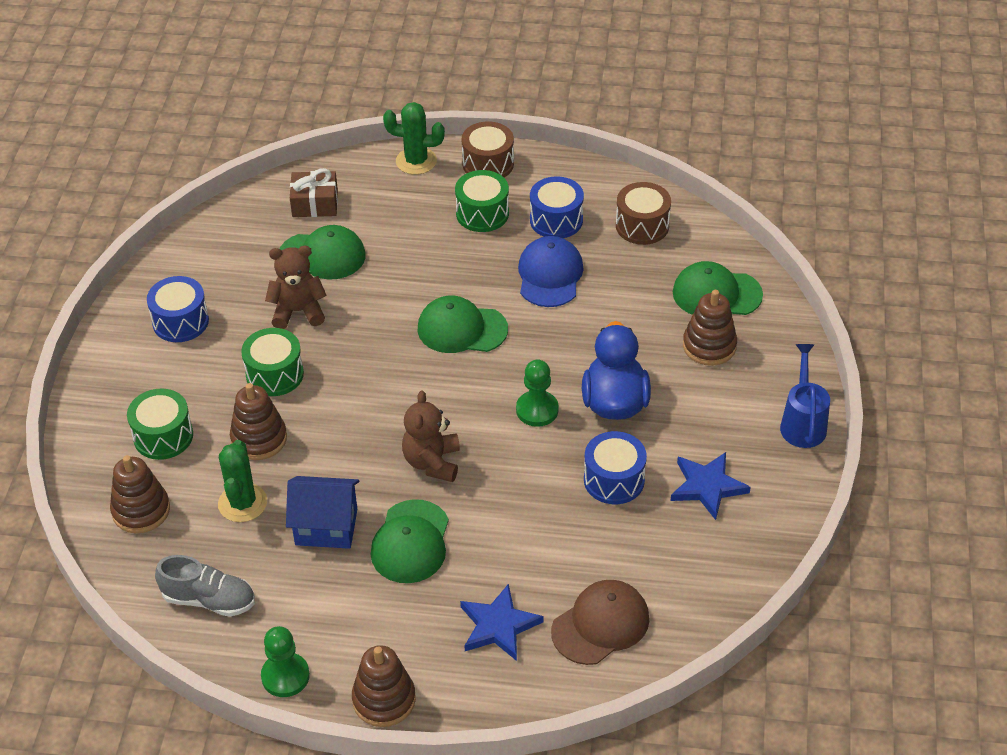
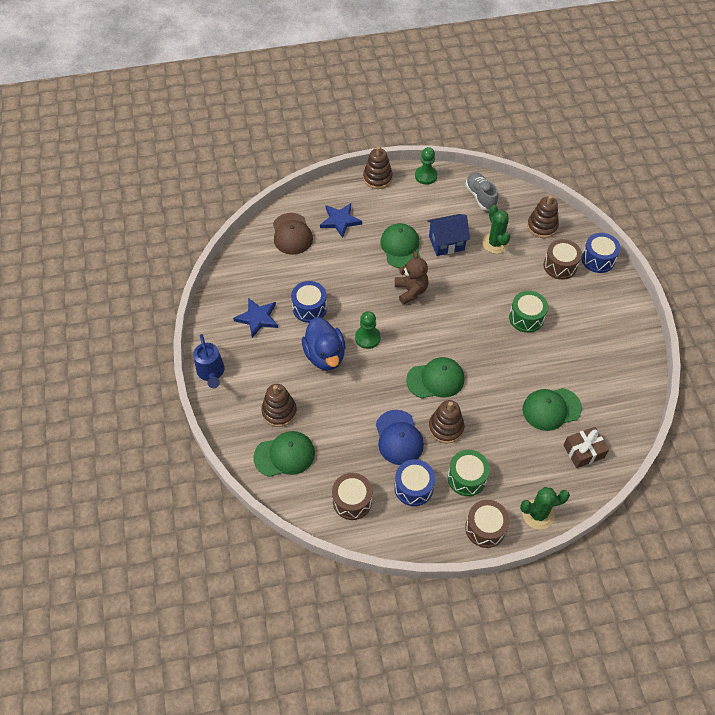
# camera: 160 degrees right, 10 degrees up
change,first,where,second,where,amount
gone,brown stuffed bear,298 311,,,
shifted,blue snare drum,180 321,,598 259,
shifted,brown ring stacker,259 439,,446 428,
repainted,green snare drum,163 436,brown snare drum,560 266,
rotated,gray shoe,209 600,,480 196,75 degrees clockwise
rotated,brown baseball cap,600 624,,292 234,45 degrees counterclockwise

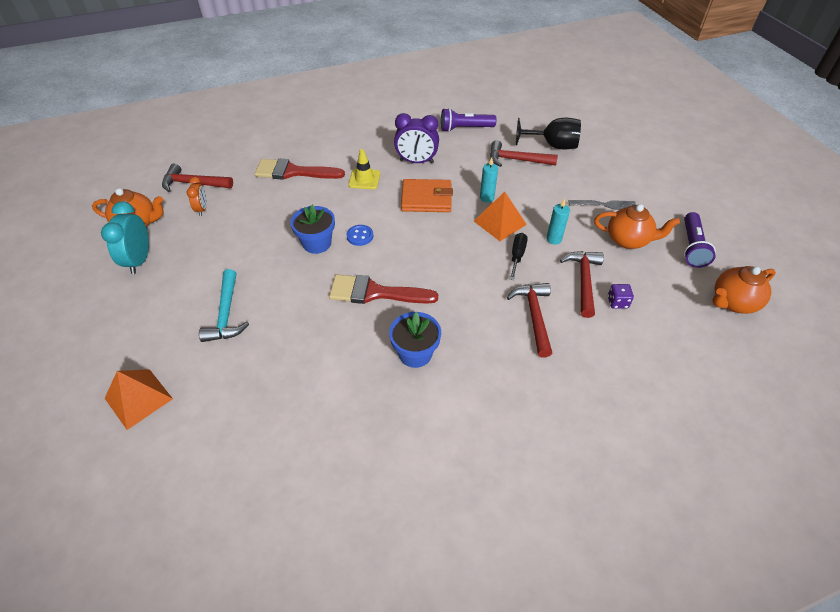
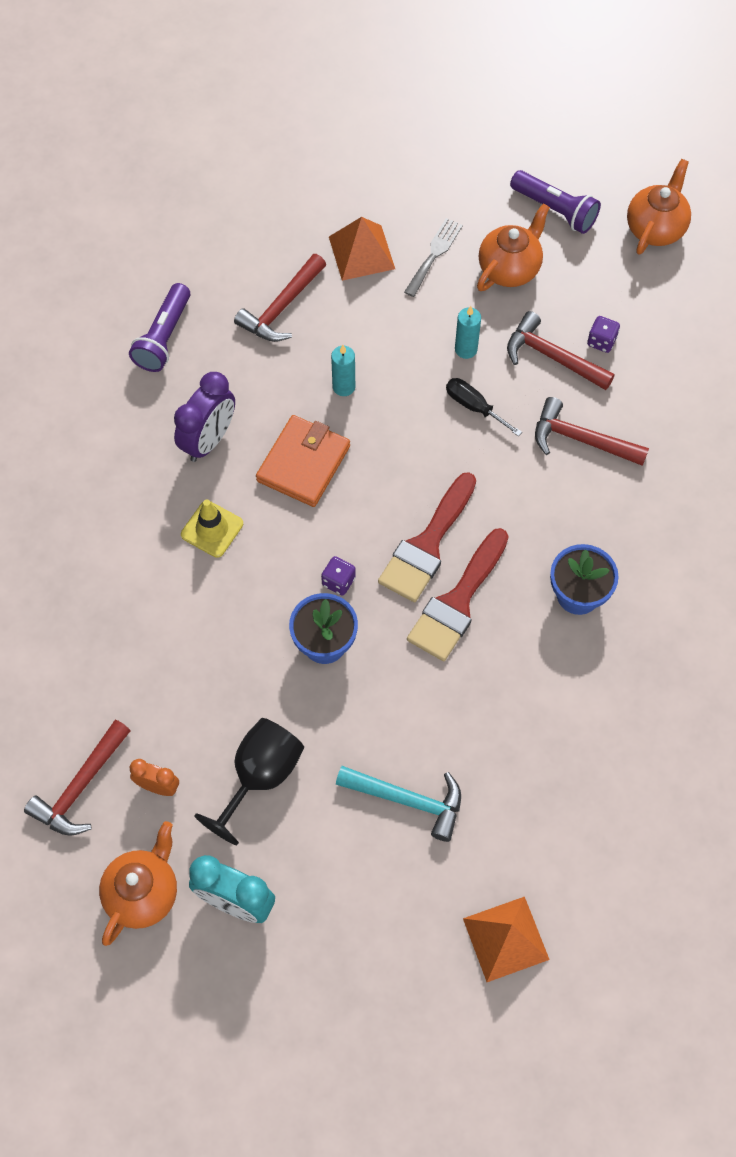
# camera: 65 degrees left, 15 degrees up
change,first,where,second,where,amount
shifted,jet-black chalice,552 145,,260 776,
shifted,scarlet paintbrush,293 172,,427 545,
shifted,orange solid pyramid,499 222,,361 252,
swapped,blue button,360 236,purple dice,338 581,
rotated,orange china teapot,733 302,,655 228,150 degrees counterclockwise

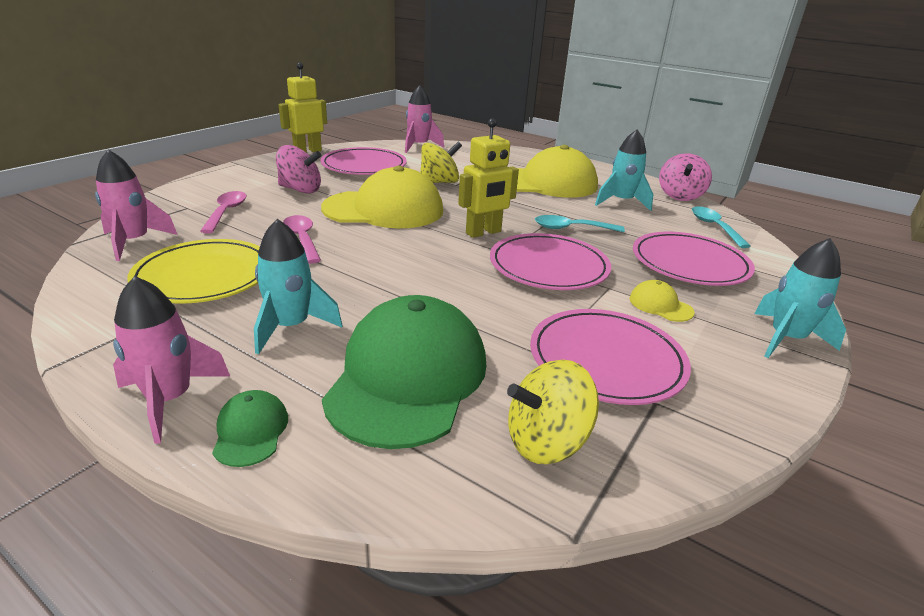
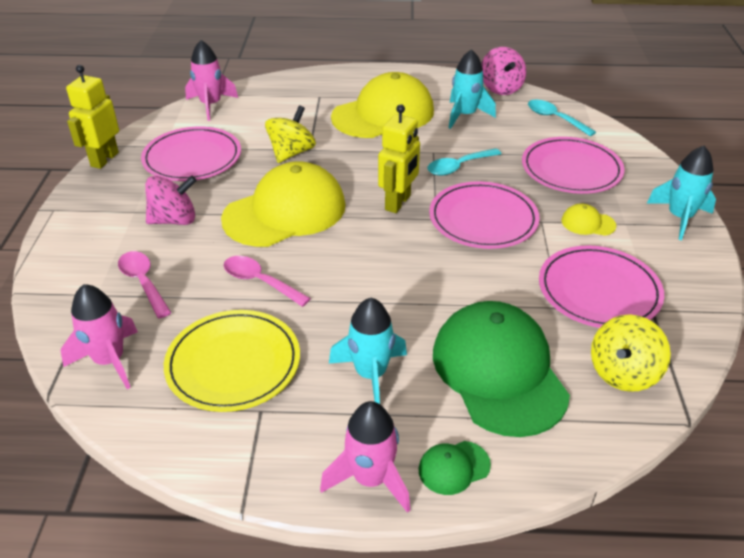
# camera: 30 degrees left, 10 degrees up
change,first,where,second,where,amount
rotated,green baseball cap,251 431,,454 467,75 degrees counterclockwise

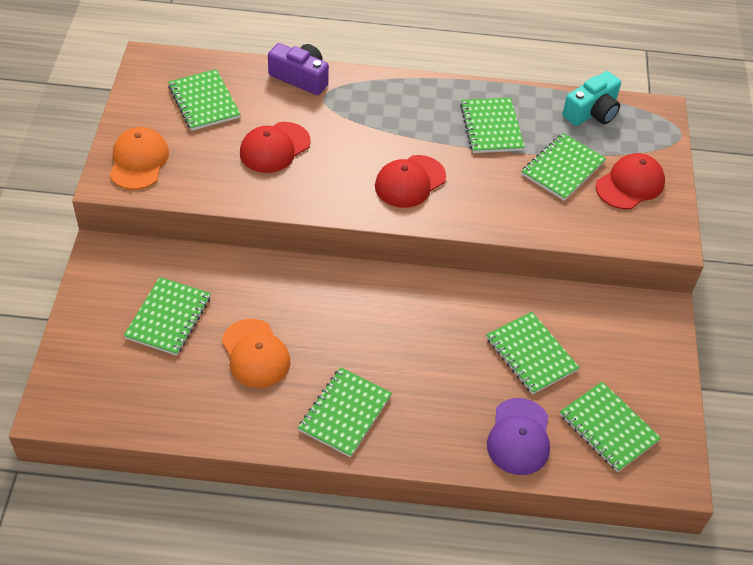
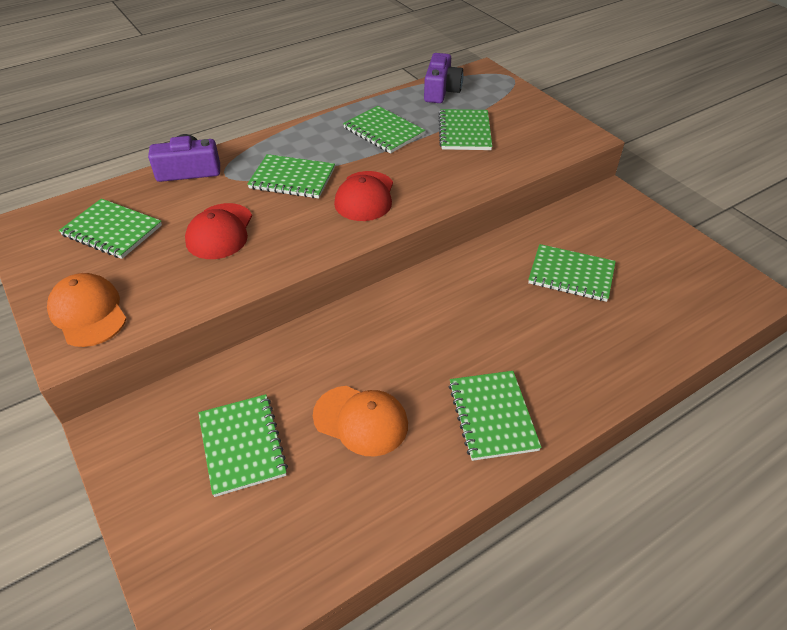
# camera: 35 degrees left, 5 degrees down
change,first,where,second,where,amount
repainted,aqua compact camera,592 112,purple compact camera,441 91,
gone,scarlet baseball cap,630 184,,,
shifted,green notebook,608 428,,292 178,
gone,purple baseball cap,519 437,,,

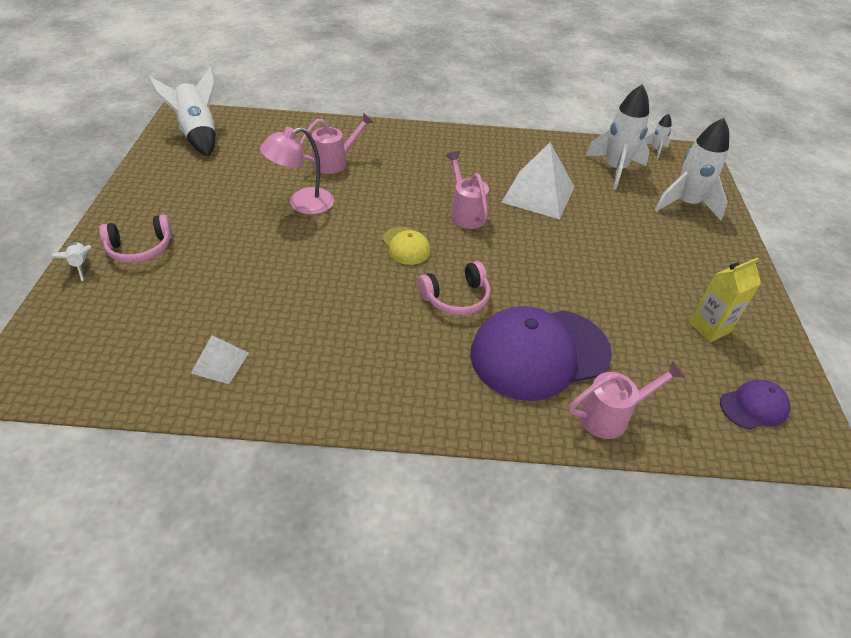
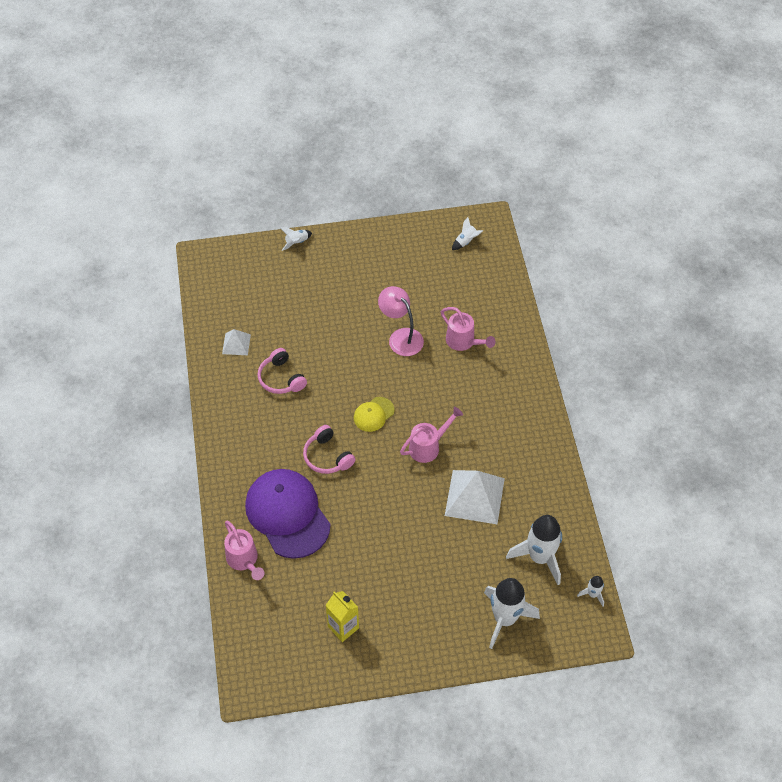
# camera: 80 degrees right, 10 degrees up
change,first,where,second,where,amount
scaled,white rocket,198 134,,466 241,x0.46
shifted,rose-pink headphones,140 248,,281 378,
gone,purple baseball cap,754 406,,,

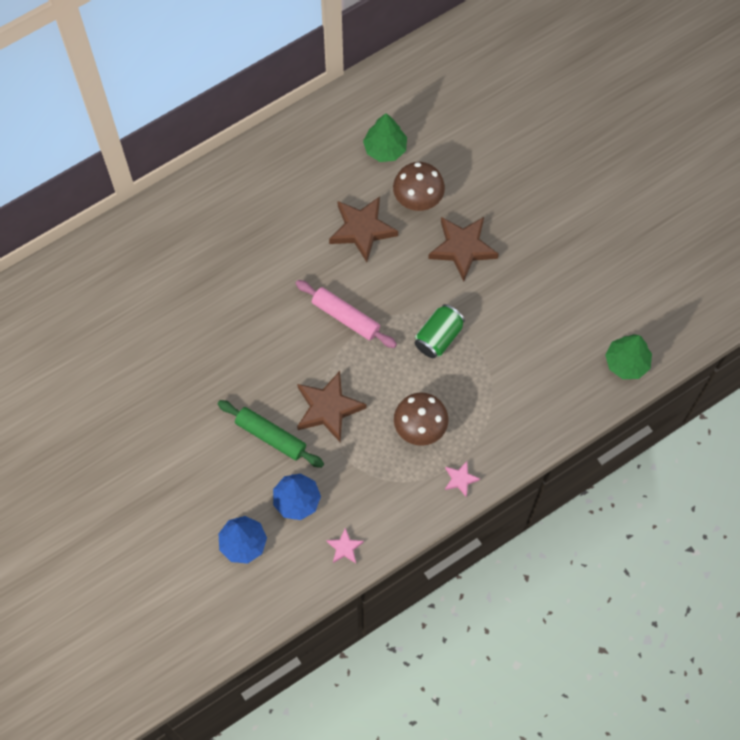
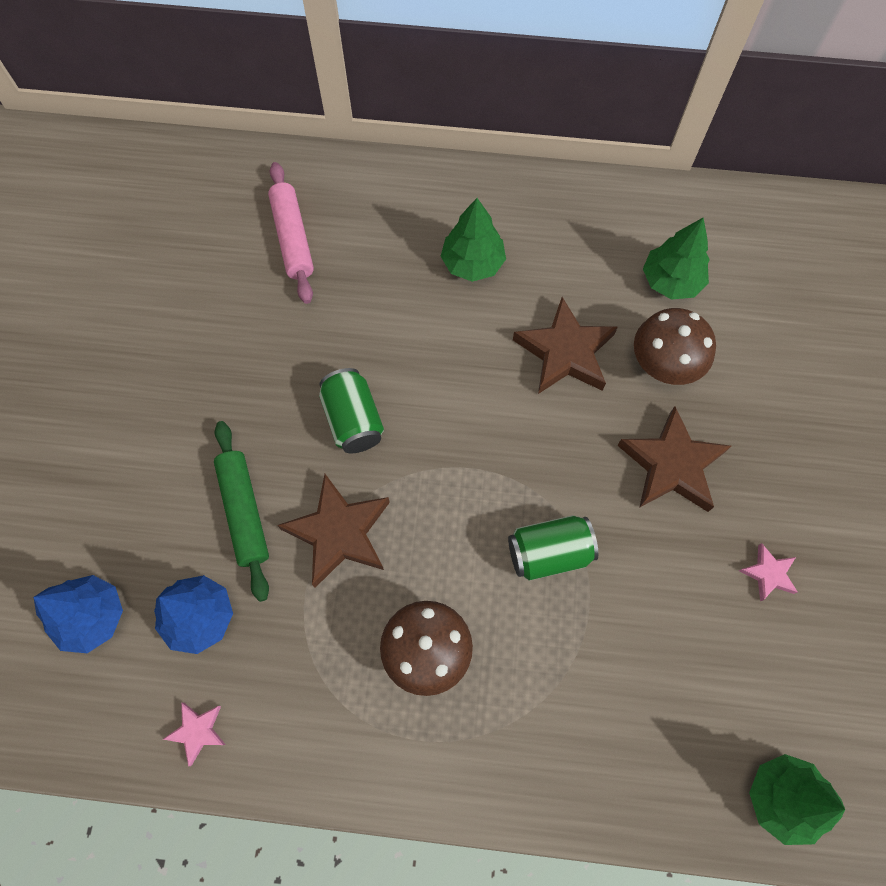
# camera: 40 degrees right, 0 degrees up
change,first,where,second,where,amount
shifted,rose-pink pastry roller,346 317,,293 238,
shifted,rose-pink five-pointed star,460 479,,768 573,
new,,,green fir tree,472 263,
new,,,green tin,353 420,

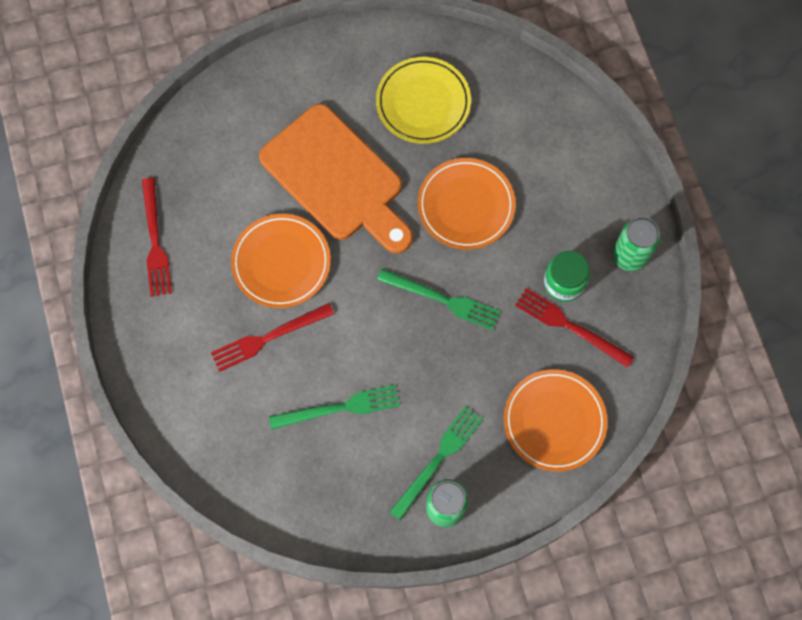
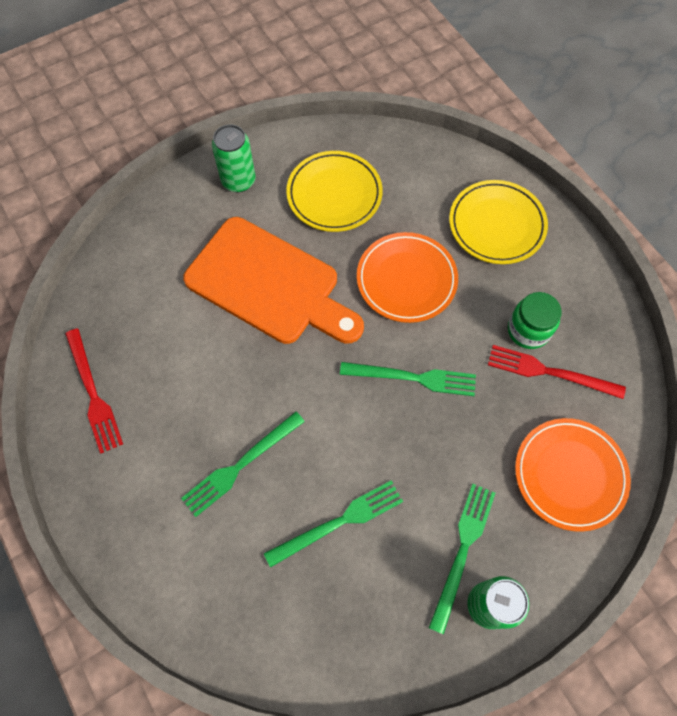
# camera: 15 degrees left, 5 degrees down
change,first,where,second,where,amount
gone,orange flat dish,281 262,,,
shifted,green tin,629 256,,238 181,
repainted,scarlet table fork,268 338,green table fork,240 465,
new,,,bright yellow flat dish,496 225,

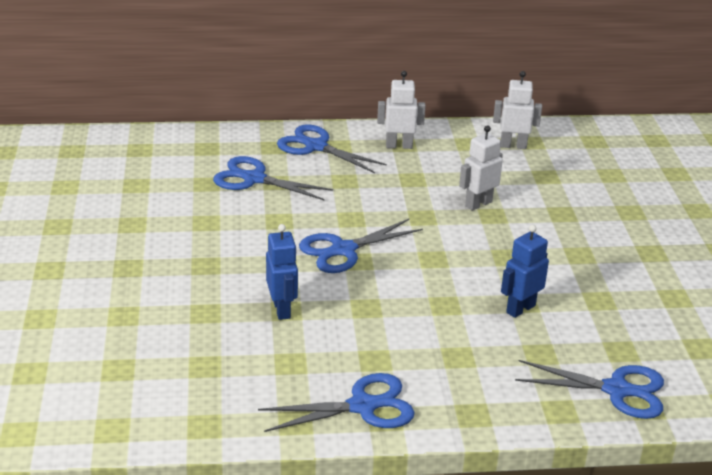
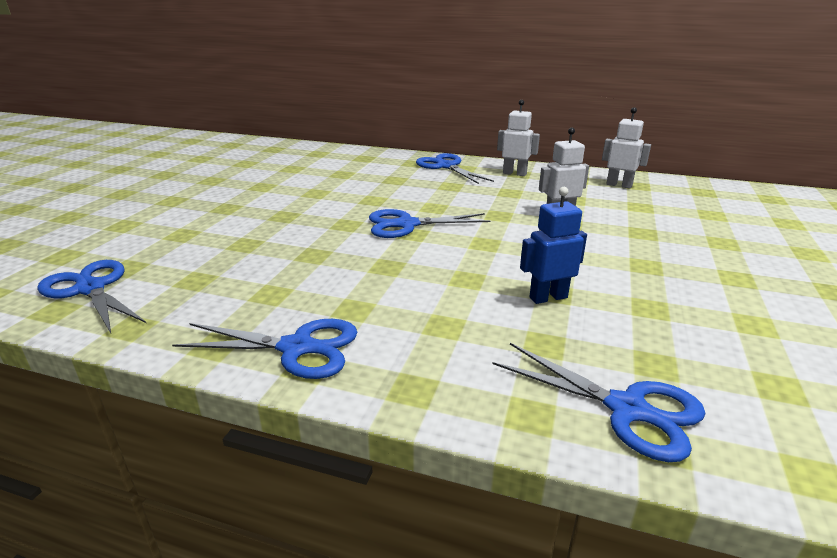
# camera: 25 degrees right, 5 degrees down
change,first,where,second,where,amount
shifted,blue shears,254 179,,90 289,
gone,blue robot,282 309,,,

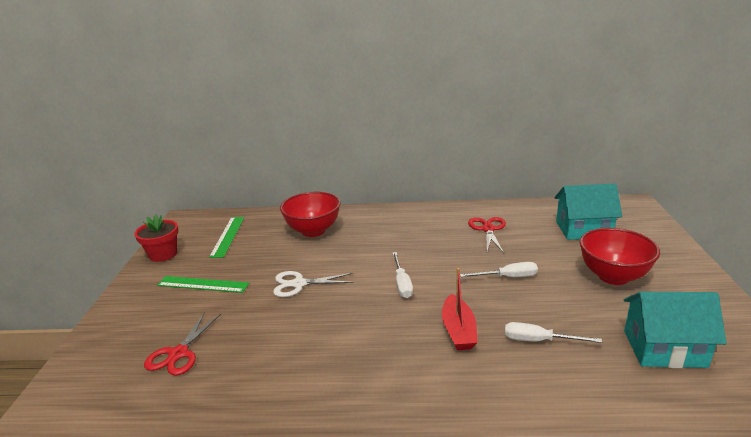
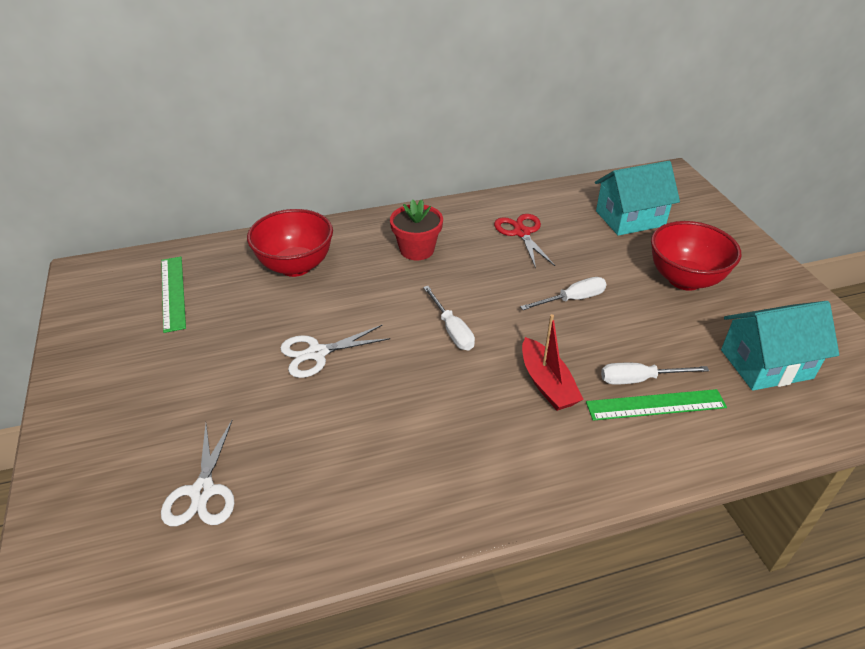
# camera: 20 degrees left, 15 degrees up
change,first,where,second,where,amount
shifted,scarlet potted plant,163 254,,417 250,
shifted,green straightedge,203 284,,656 405,
repainted,scarlet shears,178 354,white shears,202 491,

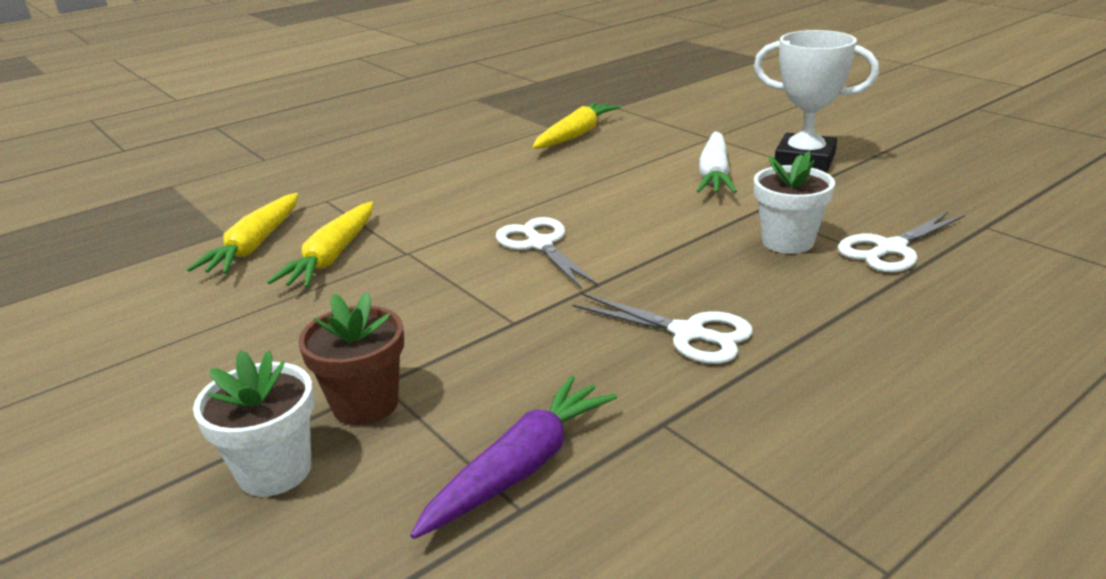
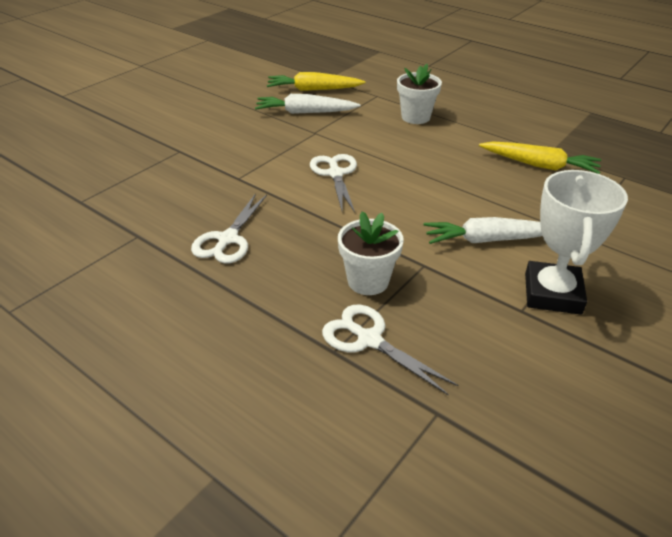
# camera: 75 degrees right, 10 degrees up
change,first,where,second,where,amount
repainted,bright yellow toy carrot,332 256,white toy carrot,305 112,
rotated,white shears,540 244,,335 174,60 degrees counterclockwise
gone,brown potted plant,365 404,,,
shifted,white potted plant,275 471,,415 117,
gone,purple toy carrot,521 467,,,

